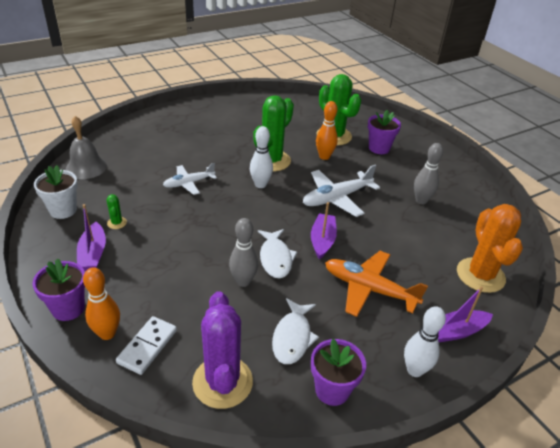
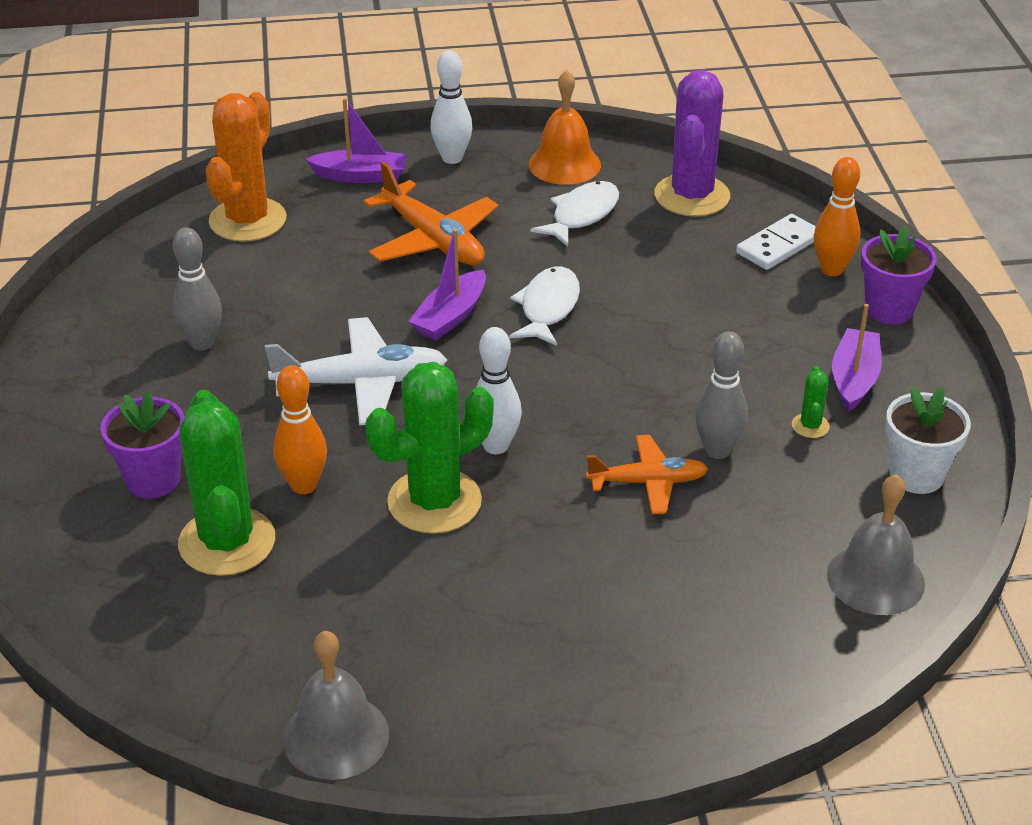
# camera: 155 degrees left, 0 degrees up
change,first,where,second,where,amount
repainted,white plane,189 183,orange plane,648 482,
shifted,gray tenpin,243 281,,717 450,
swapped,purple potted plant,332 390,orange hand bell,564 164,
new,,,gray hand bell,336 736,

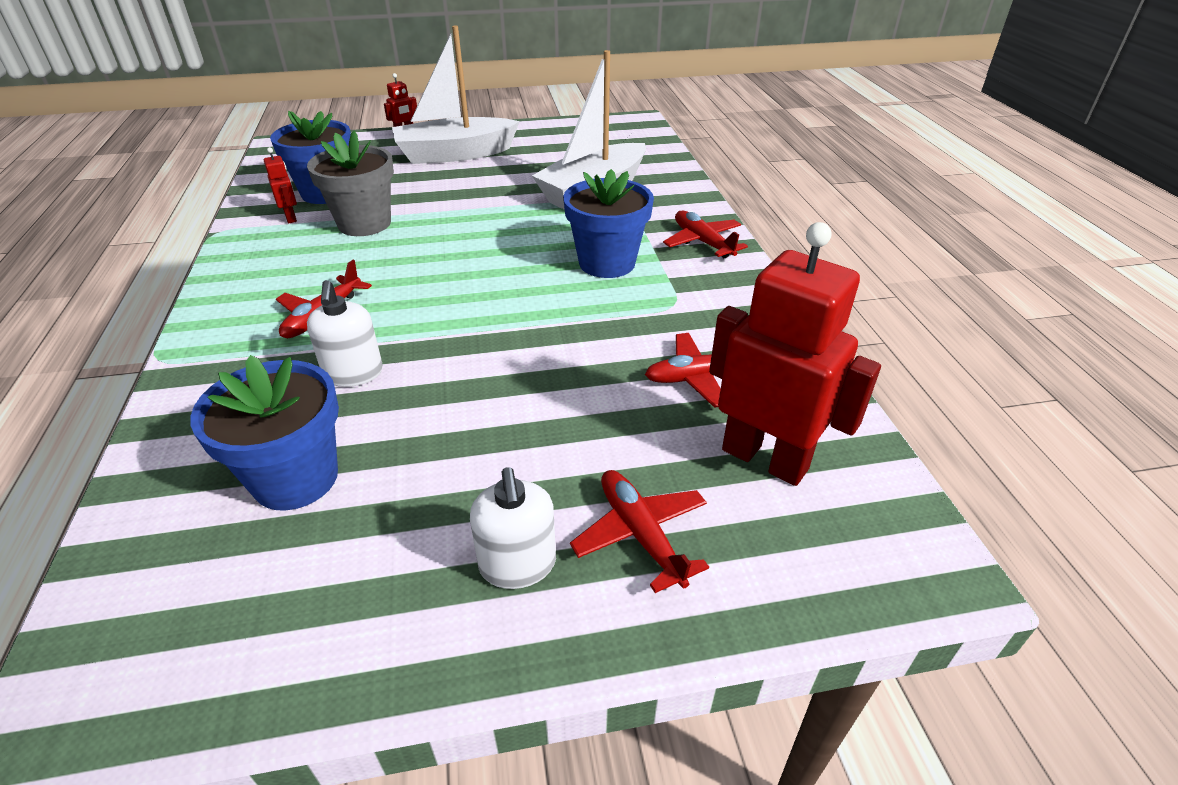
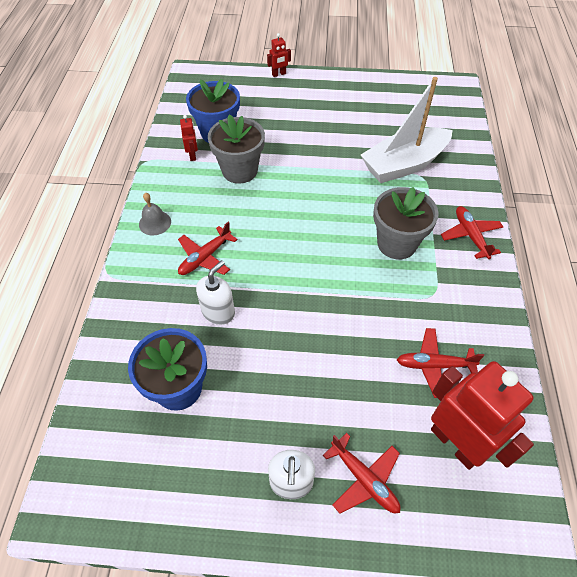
# camera: 15 degrees right, 15 degrees up
change,first,where,second,where,amount
gone,white boat,455 154,,,
repainted,blue potted plant,607 263,gray potted plant,396 243,
rotated,white soap dispenser,353 373,,218 312,150 degrees counterclockwise
rotated,scarlet plane,640 534,,364 479,150 degrees clockwise
new,,,gray hand bell,155 223,

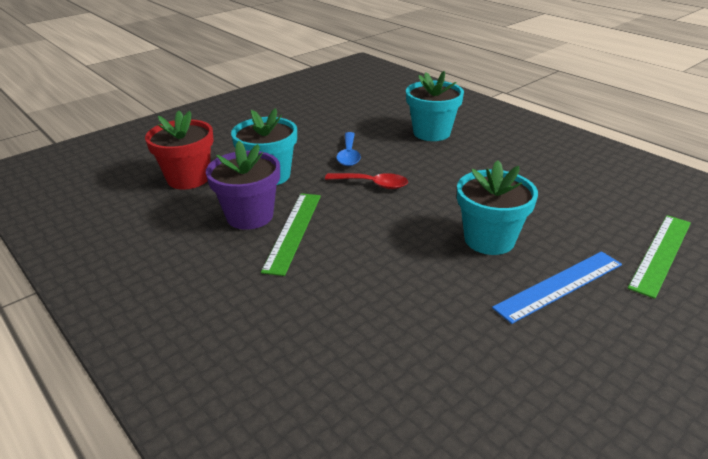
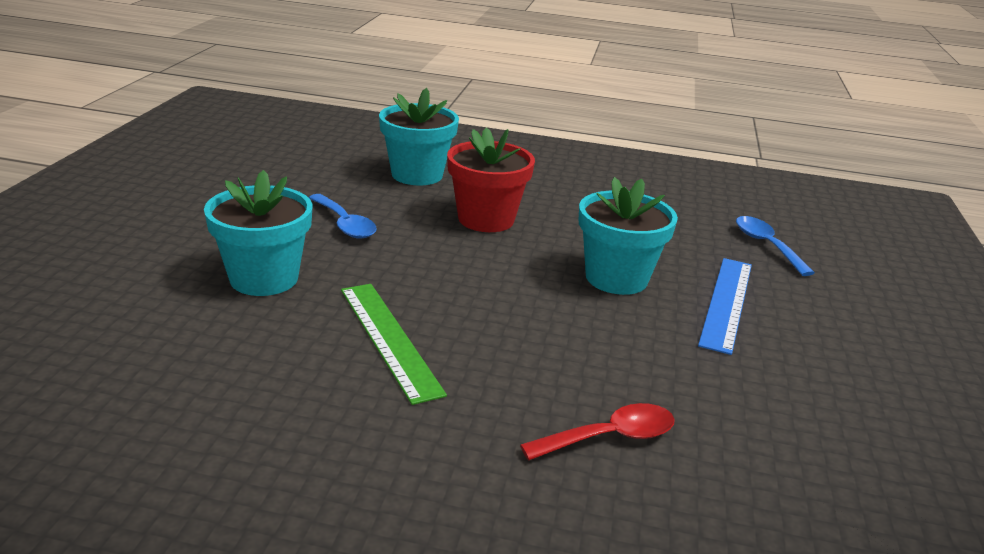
# camera: 40 degrees left, 5 degrees down
change,first,where,second,where,amount
shifted,scarlet potted plant,188 178,,486 219,
gone,purple potted plant,250 216,,,
shifted,scarlet spoon,372 184,,609 437,
swapped,green straightedge,660 253,blue spoon,766 245,

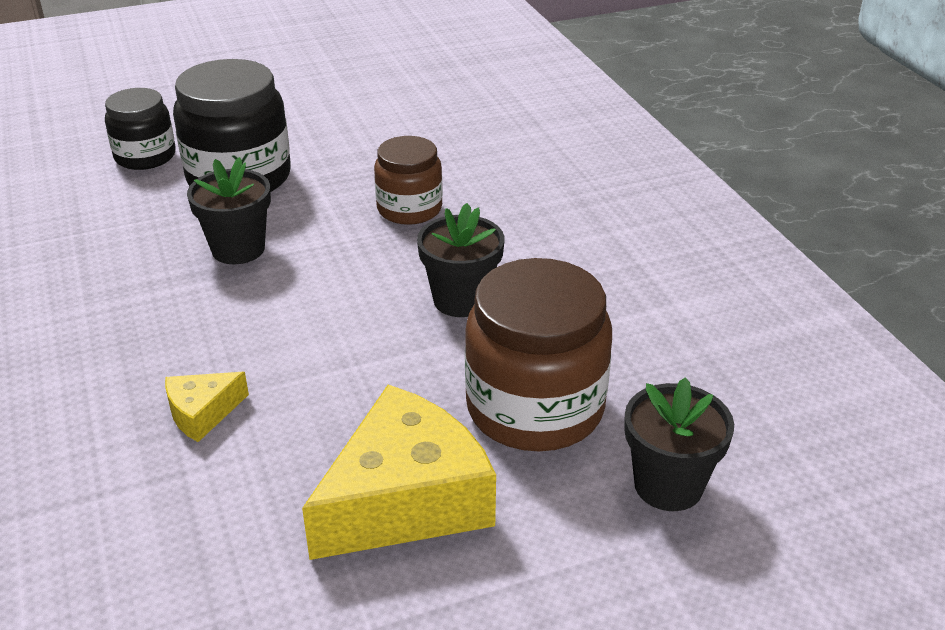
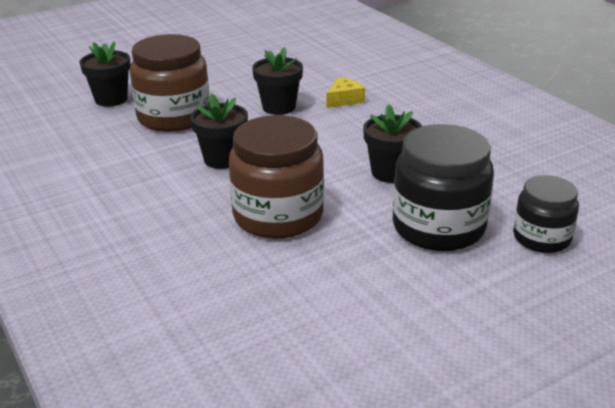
# camera: 170 degrees right, 5 degrees down
change,first,where,second,where,amount
scaled,brown jar,409 209,,278 216,x1.66
gone,bright yellow cheese wedge,406 500,,,
new,,,jet-black potted plant,279 107,

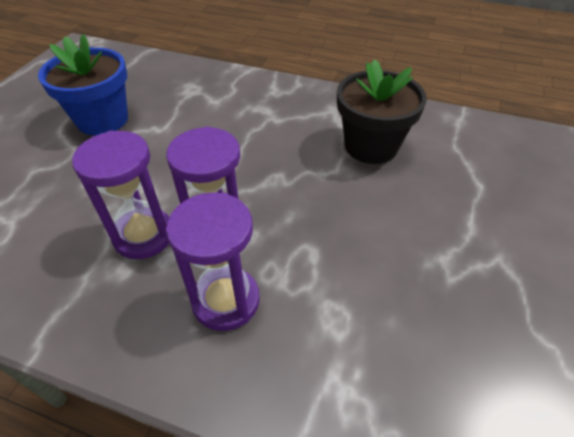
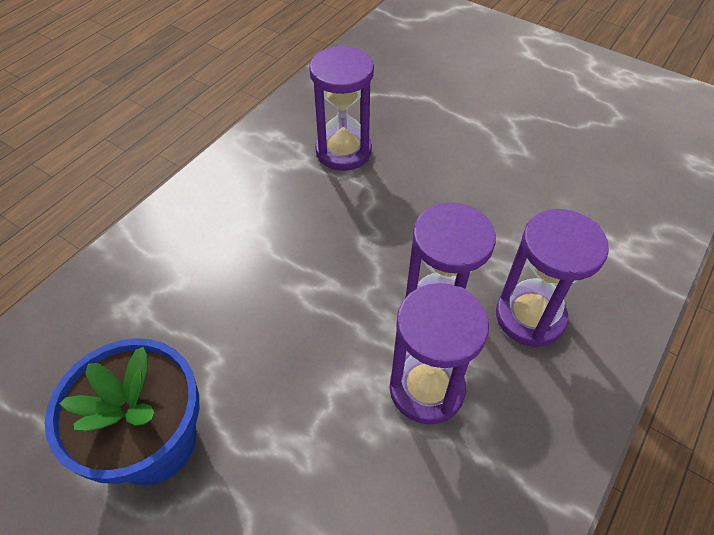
# camera: 75 degrees left, 5 degrees up
change,first,where,second,where,amount
swapped,jet-black potted plant,371 146,purple sandglass,343 151,

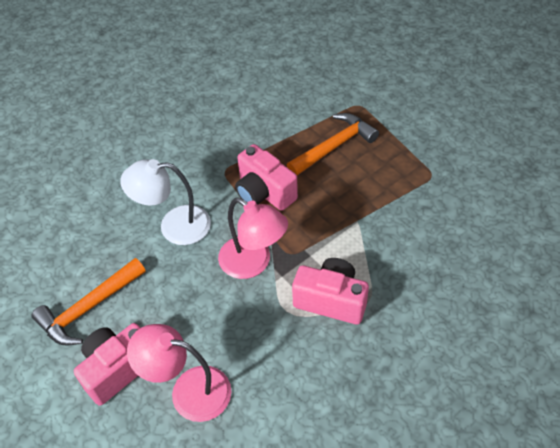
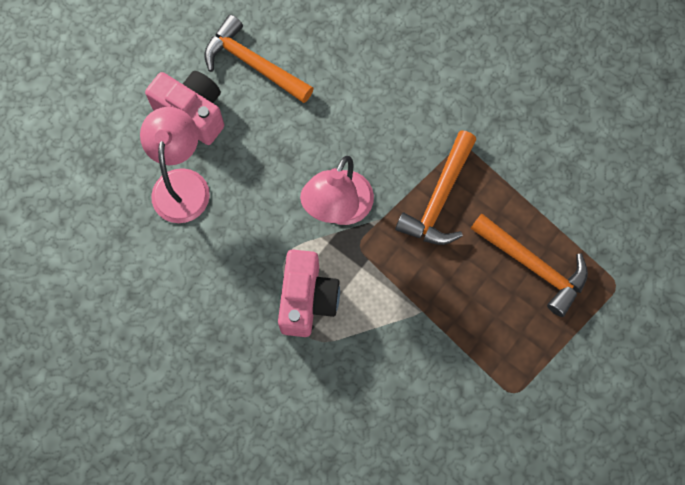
# camera: 75 degrees right, 20 degrees up
change,first,where,second,where,amount
swapped,rose-pink compact camera,264 193,orange claw hammer,439 198,
gone,white lamp,174 225,,,

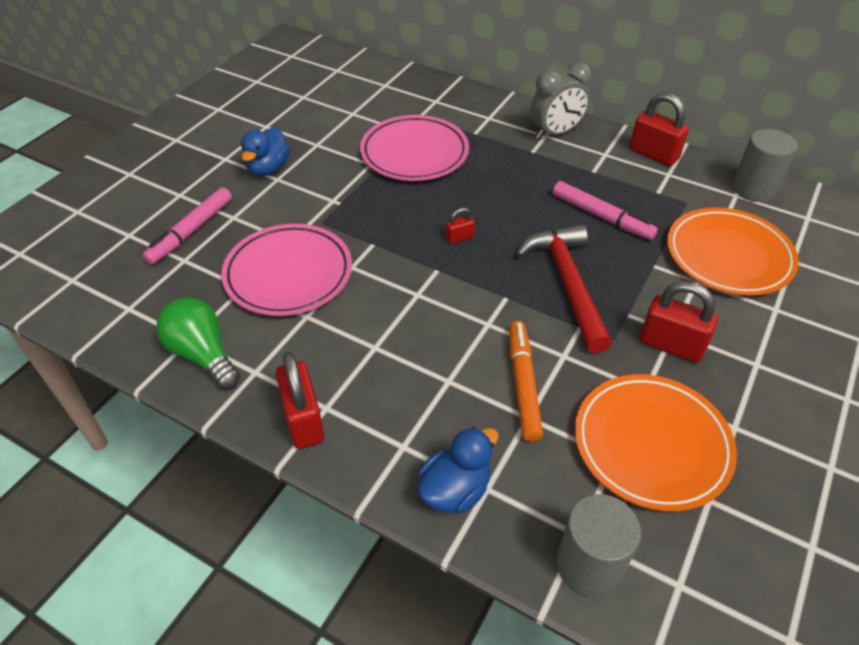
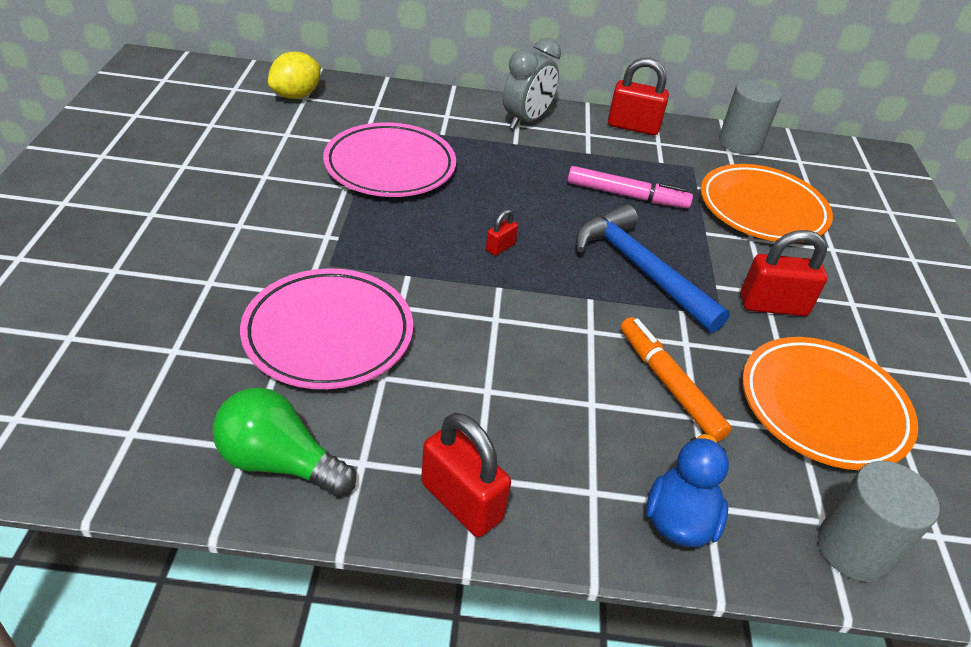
# camera: 30 degrees left, 5 degrees down
change,first,where,second,where,amount
gone,blue toy duck,268 168,,,
gone,rose-pink marker pen,191 231,,,
repainted,scarlet claw hammer,567 284,blue claw hammer,641 270,
new,,,bright yellow toy lemon,296 95,

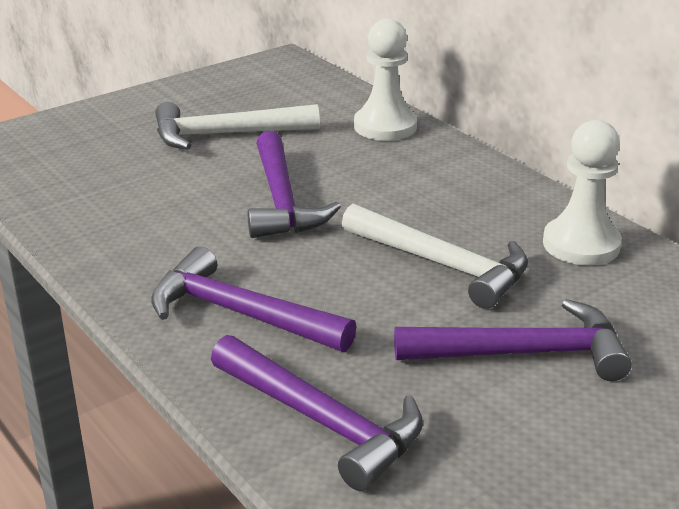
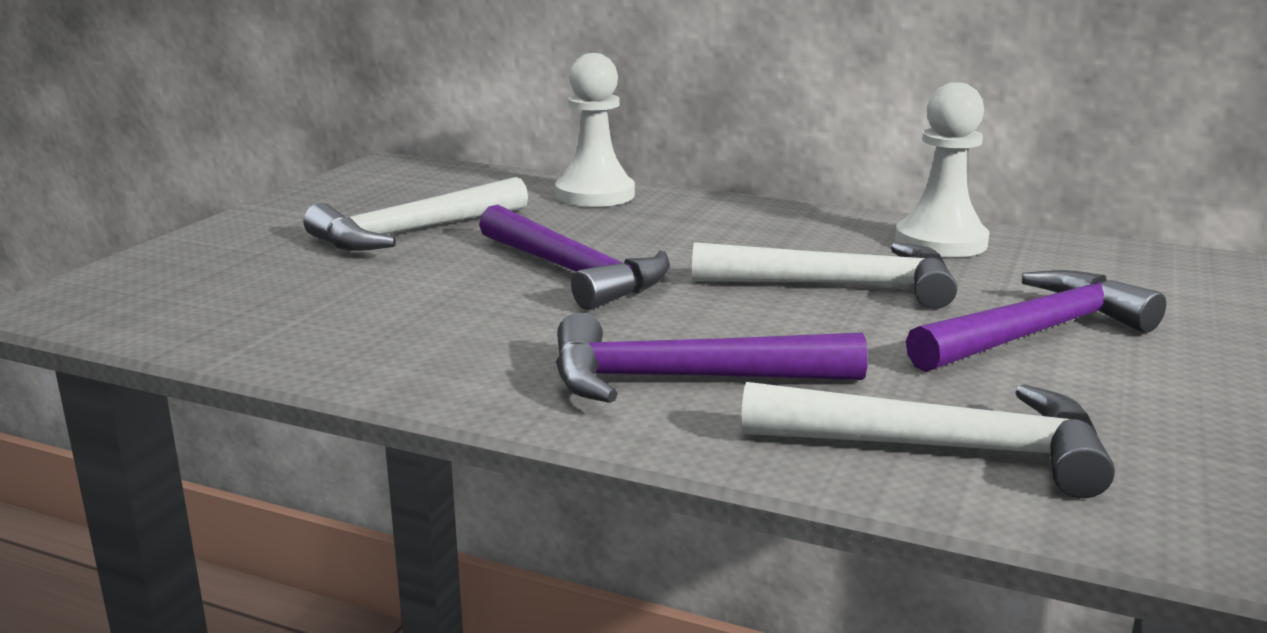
# camera: 30 degrees left, 10 degrees down
change,first,where,second,where,amount
repainted,purple claw hammer,323 422,white claw hammer,944 449,

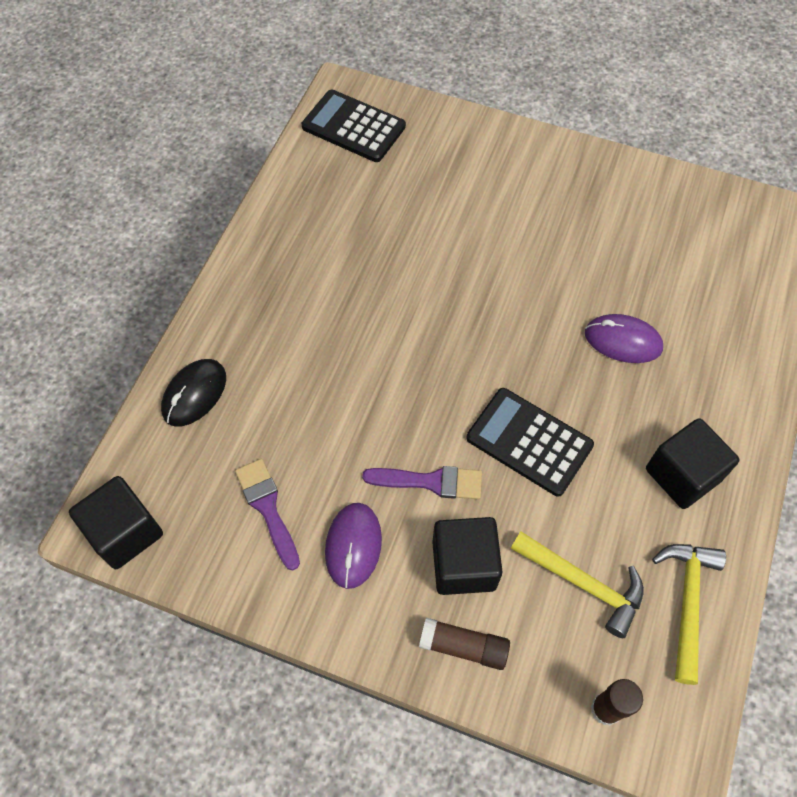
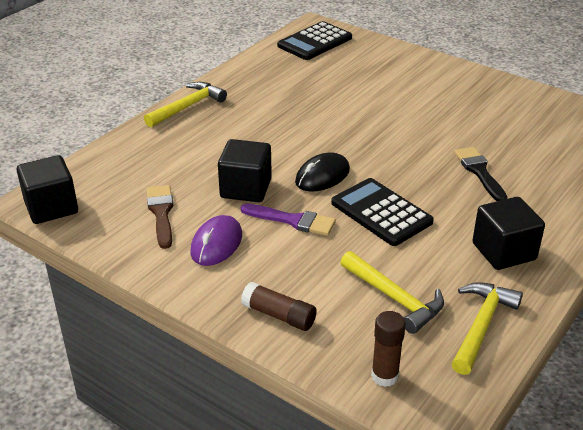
# camera: 15 degrees right, 25 degrees down
change,first,where,second,where,amount
rotated,jet-black pocket calculator,353 127,,315 42,90 degrees counterclockwise
swapped,purple mouse,622 341,jet-black paintbrush,479 172,
shifted,jet-black mouse,194 394,,322 176,
repainted,purple paintbrush,267 508,brown paintbrush,161 213,
shifted,jet-black solid cube,464 565,,246 188,
new,,,bright yellow claw hammer,187 107,

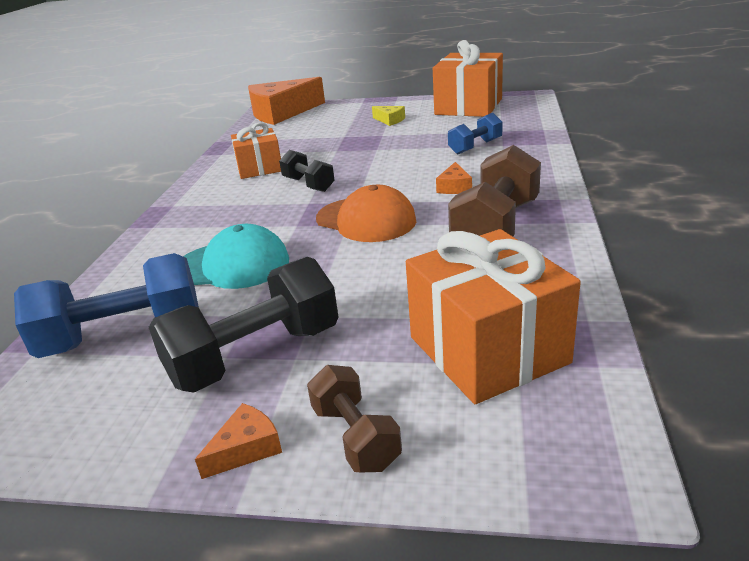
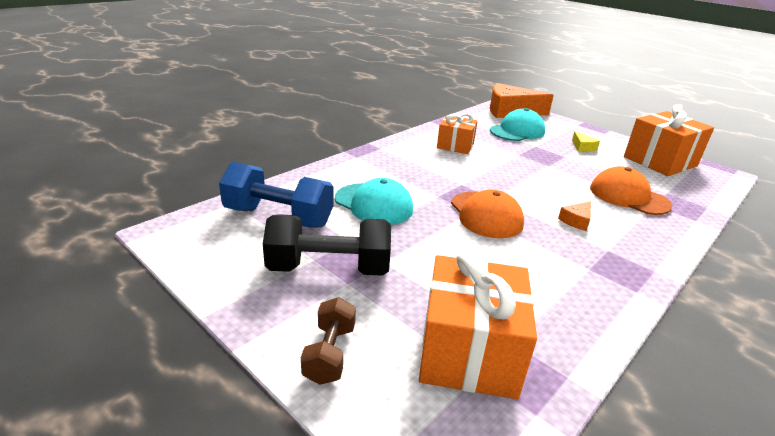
# camera: 30 degrees right, 0 degrees up
change,first,where,second,where,amount
swapped,blue free weight,475 147,orange baseball cap,629 196,
gone,brown free weight,496 227,,,
gone,jet-black free weight,308 184,,,
gone,orange cheese wedge,246 449,,,
new,,,aqua baseball cap,517 131,

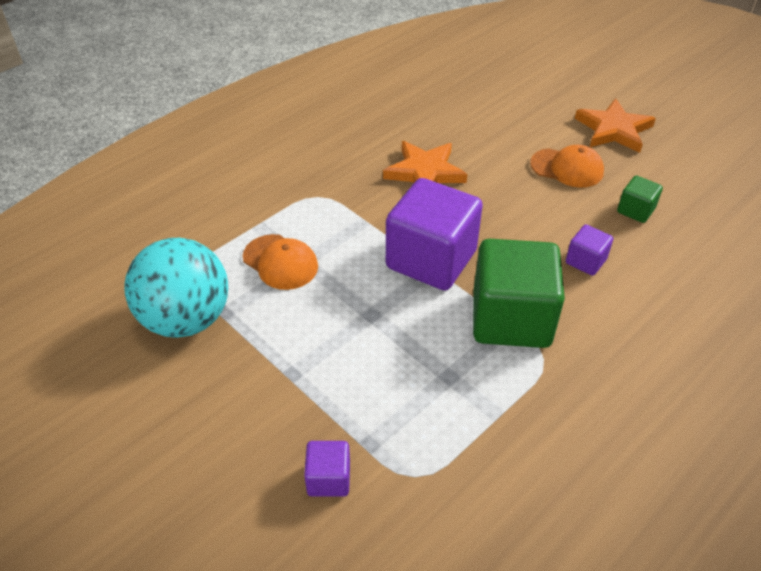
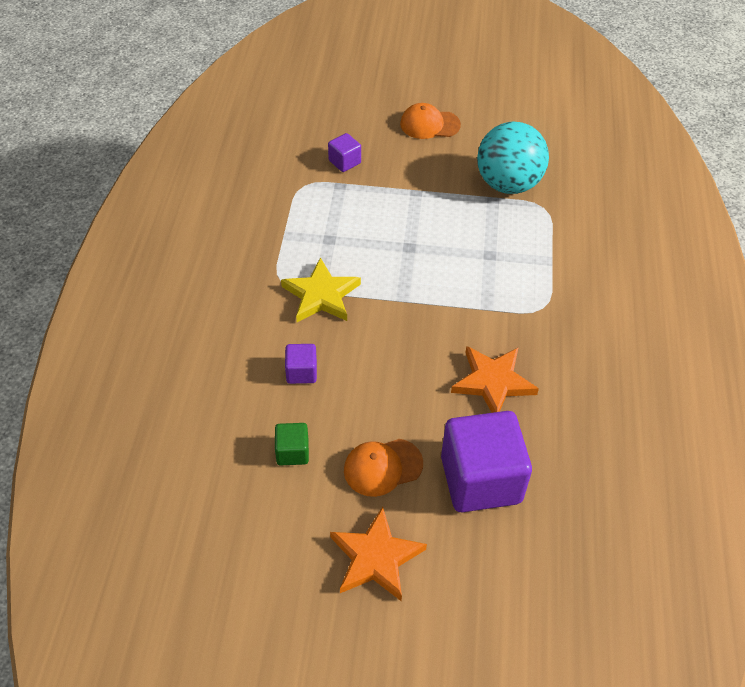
# camera: 140 degrees right, 5 degrees up
change,first,where,second,where,amount
shifted,purple solid cube,431 259,,481 479,
shifted,orange baseball cap,280 262,,429 124,
swapped,green solid cube,511 319,bright yellow five-pointed star,321 295,

